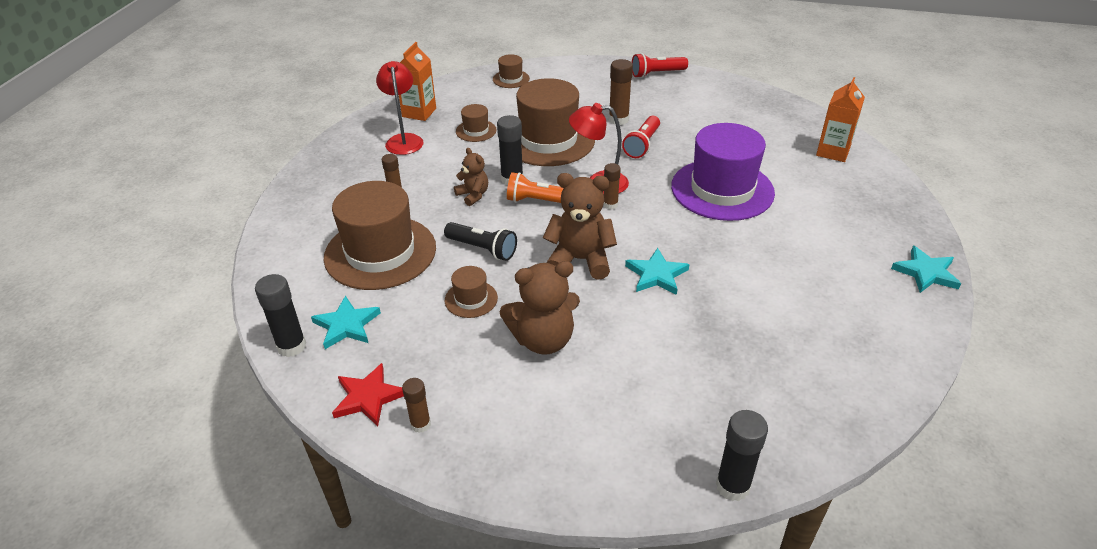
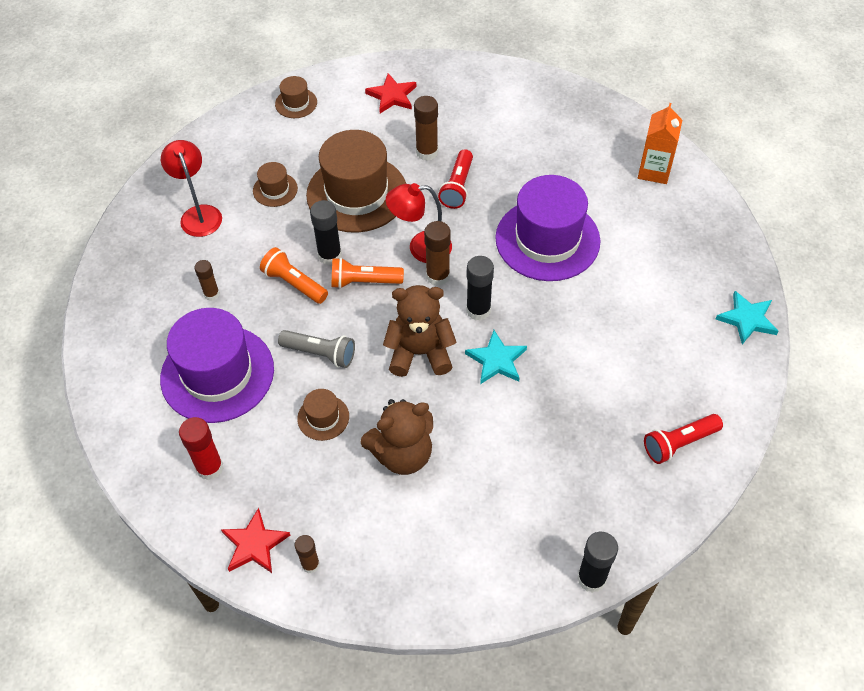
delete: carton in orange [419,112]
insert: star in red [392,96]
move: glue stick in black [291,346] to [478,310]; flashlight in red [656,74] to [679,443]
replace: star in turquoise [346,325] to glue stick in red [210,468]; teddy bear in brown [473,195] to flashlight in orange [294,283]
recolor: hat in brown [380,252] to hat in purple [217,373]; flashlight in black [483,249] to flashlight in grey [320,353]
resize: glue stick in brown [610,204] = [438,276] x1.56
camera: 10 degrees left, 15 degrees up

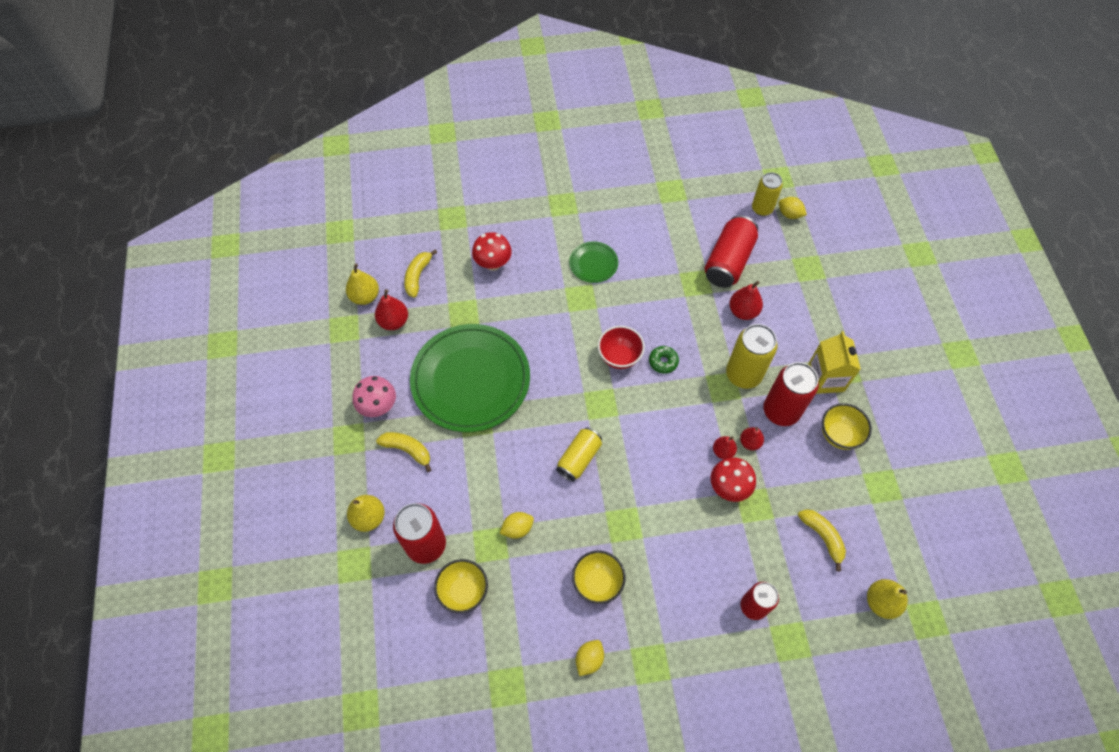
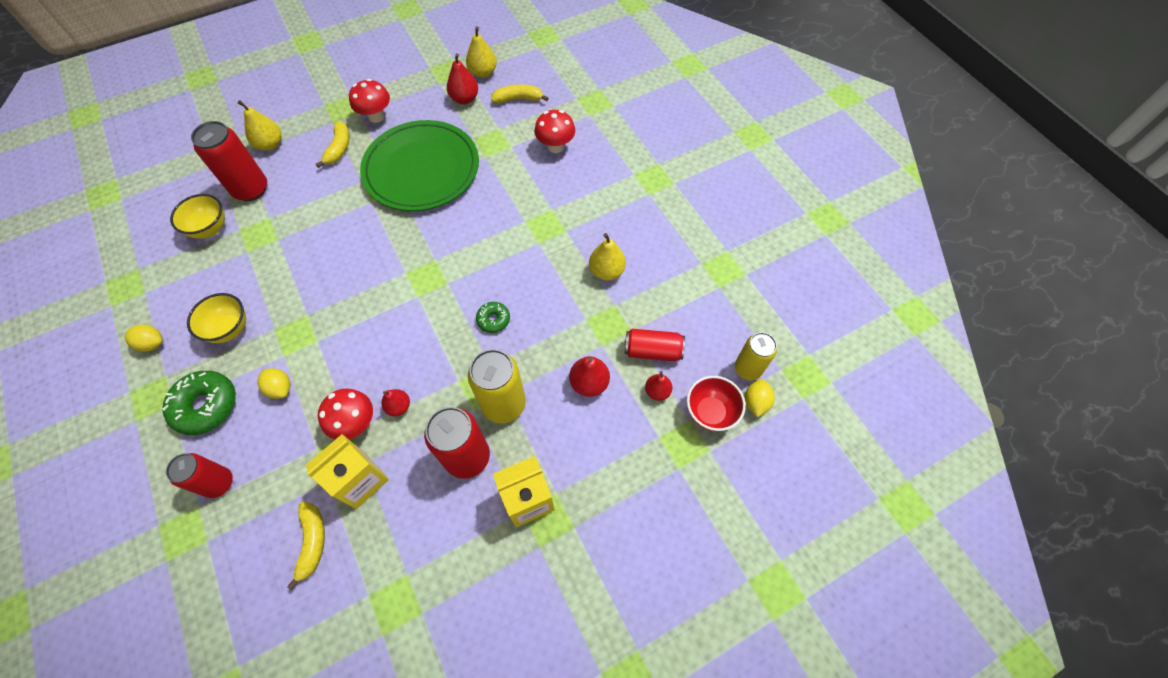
delete: can in yellow [579,458]; plate in green [593,263]; bowl in yellow [839,435]
insert: donut in green [206,406]; carton in yellow [360,480]
move: lemon in yellow [517,528] to [280,388]; bowl in red [619,357] to [710,412]; pear in red [750,442] to [657,391]; pear in yellow [881,602] to [606,271]
recolor: mushroom in pink [378,406] to mushroom in red [376,116]
rotate: banana in yellow [822,537] = [312,542] 45 degrees counterclockwise
resize: can in red [728,261] = [652,351] x0.66
camera: 70 degrees right, 0 degrees up

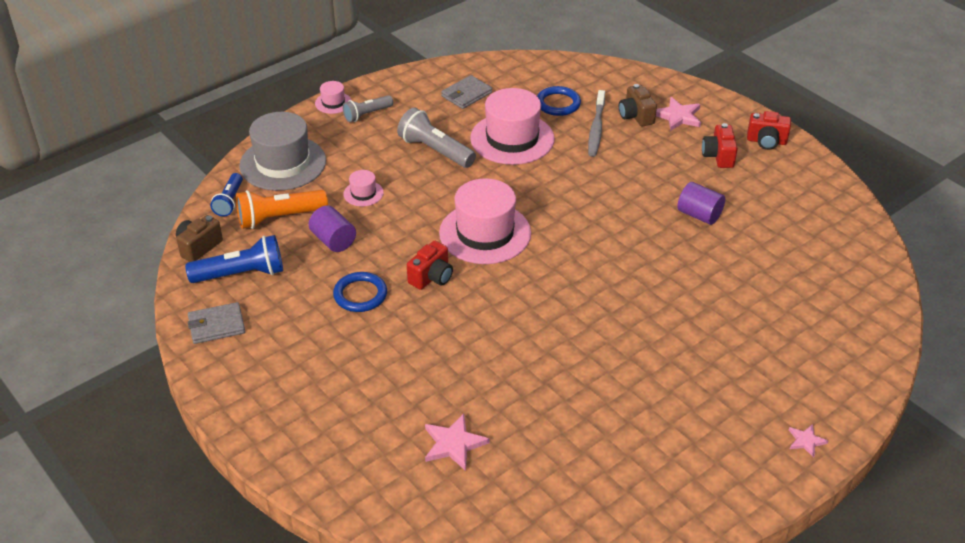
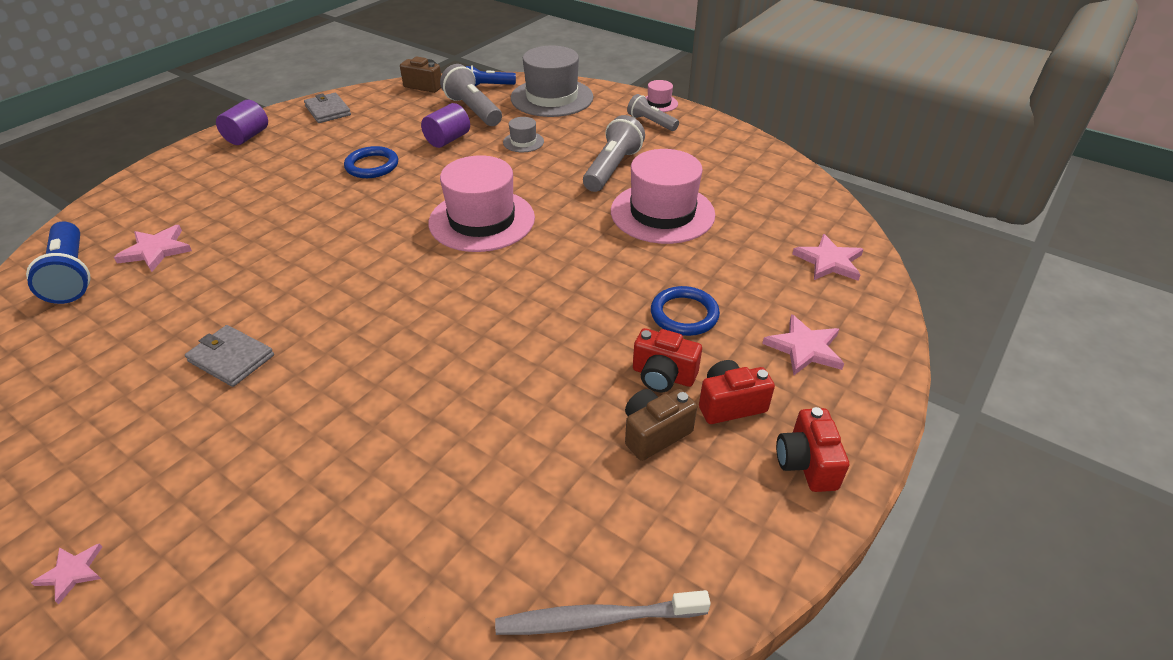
insert: star in pink [829,261]
move: flashlight in blue [241,274] to [71,275]; camera in red [431,277] to [663,376]; wallet in grey [466,94] to [231,358]; ring in blue [558,104] to [684,314]; toothbrush in grey [596,129] to [596,619]; camera in brown [636,116] to [654,433]; cylinder in purple [699,215] to [247,136]
recolor: flashlight in orange [279,218] to flashlight in grey [473,110]; hat in pink [363,193] to hat in grey [523,142]
camera: 75 degrees right, 0 degrees up

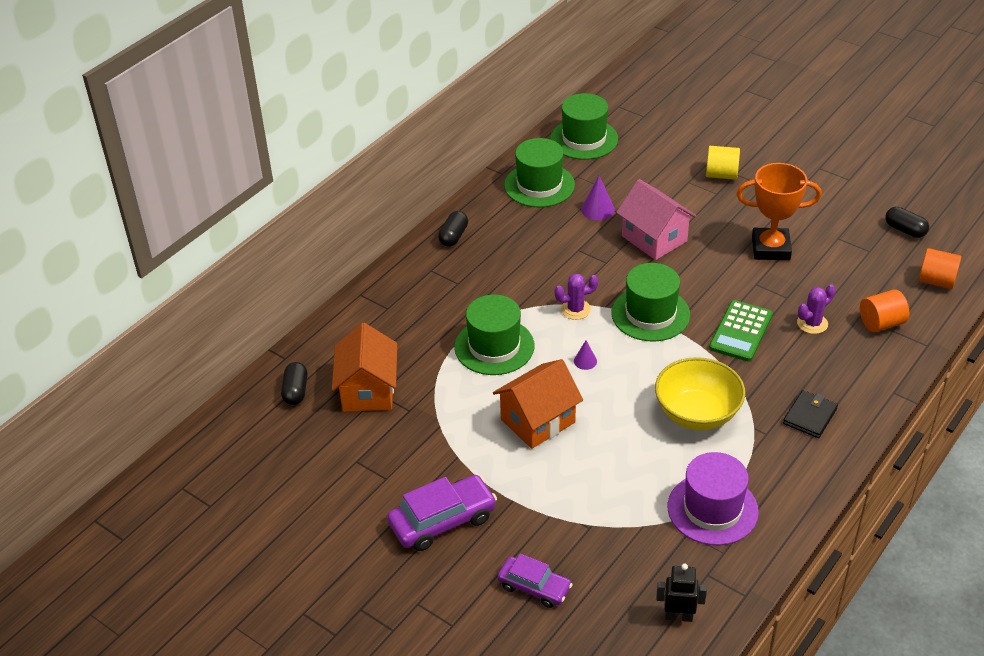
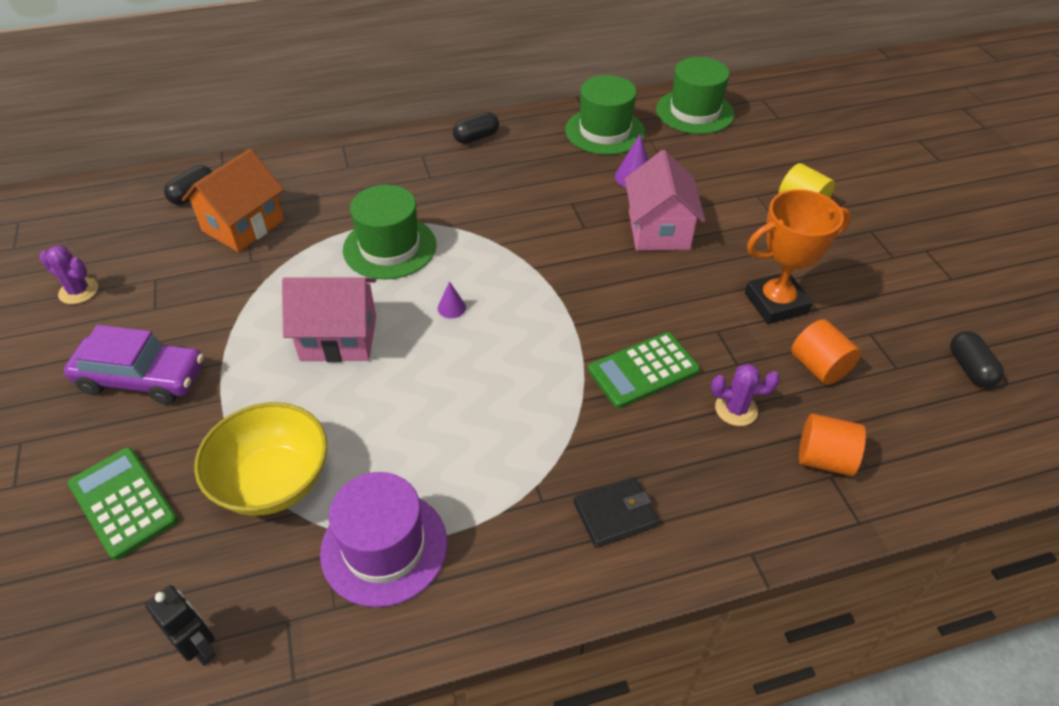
delete: hat in green [650,314]
move: cactus in purple [575,309] to [78,291]; bowl in yellow [697,413] to [273,482]; cylinder in orange [936,281] to [819,367]
replace: car in purple [534,587] to calculator in green [123,502]
recolor: house in orange [538,421] to house in pink [338,338]
rotate: trophy in orange [770,248] = [776,303] 60 degrees counterclockwise
camera: 35 degrees right, 5 degrees up

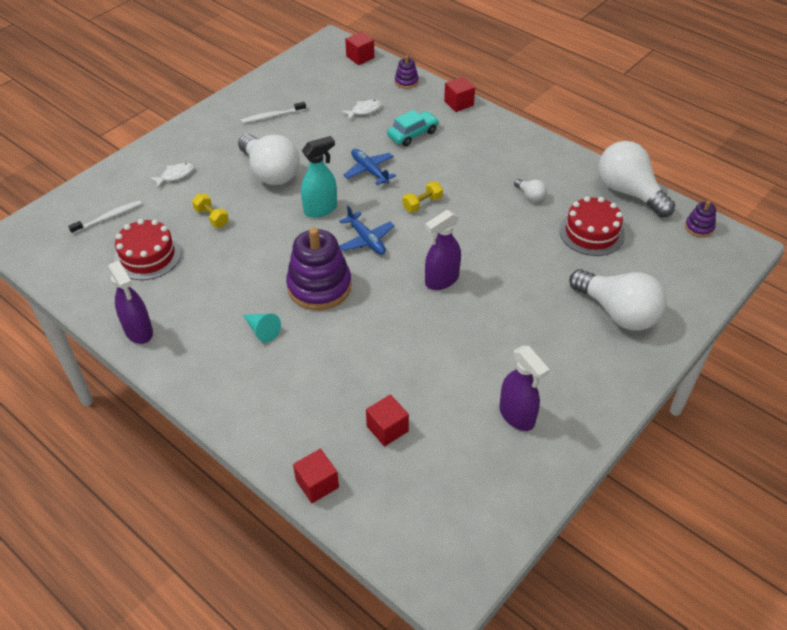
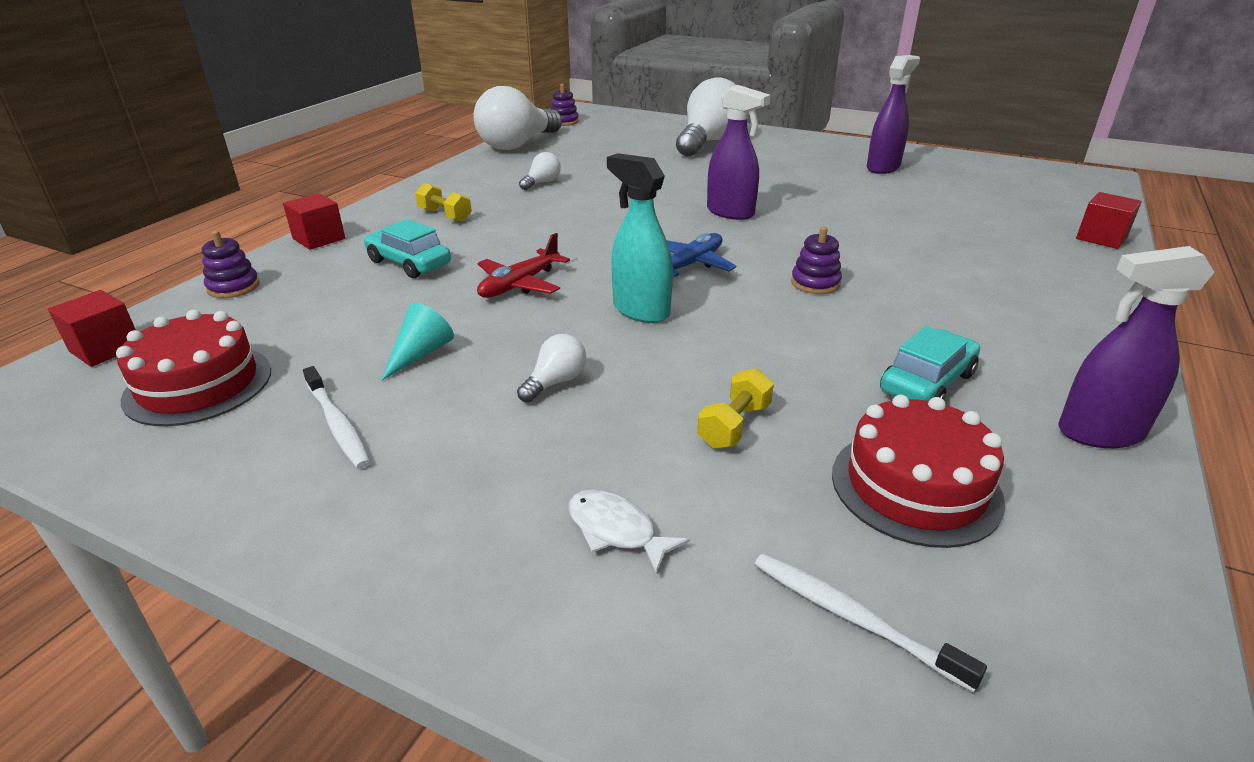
delete: fish in white [364,110]; cube in red [387,428]
insert: car in turquoise [927,383]
move: cone in turquoise [262,330] to [420,354]; dumbbell in yellow [422,203] to [445,215]; cake in red [591,232] to [198,384]
recolor: plane in blue [369,170] to plane in red [519,284]
rotate: spray bottle in purple [139,331] = [1099,432] 135 degrees counterclockwise
resize: light bulb in white [270,172] = [555,382] x0.43; stacking toy in purple [319,287] = [815,283] x0.47
camera: 105 degrees left, 15 degrees down

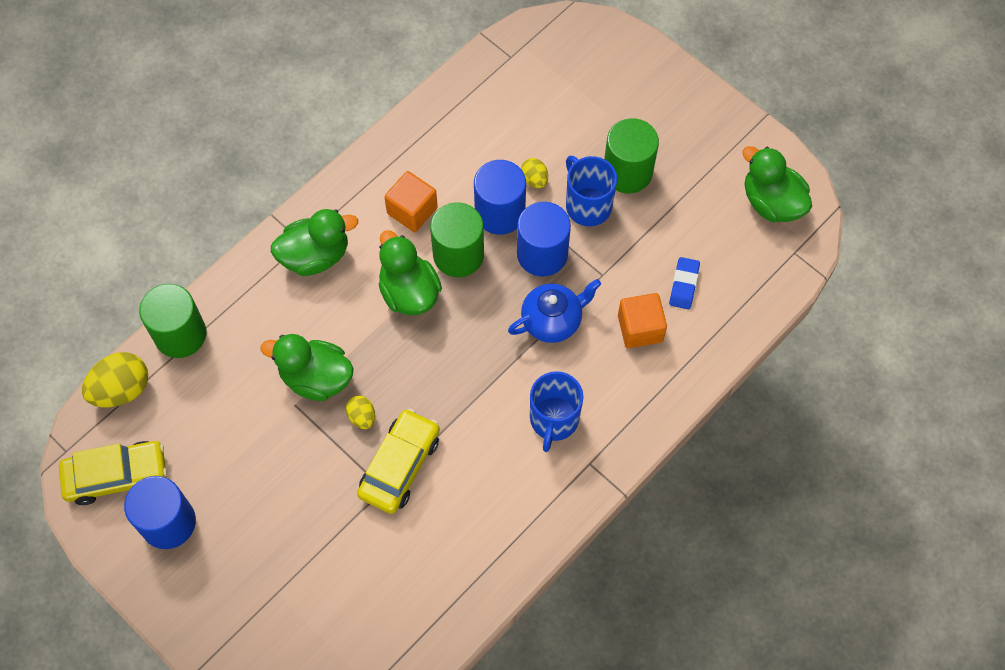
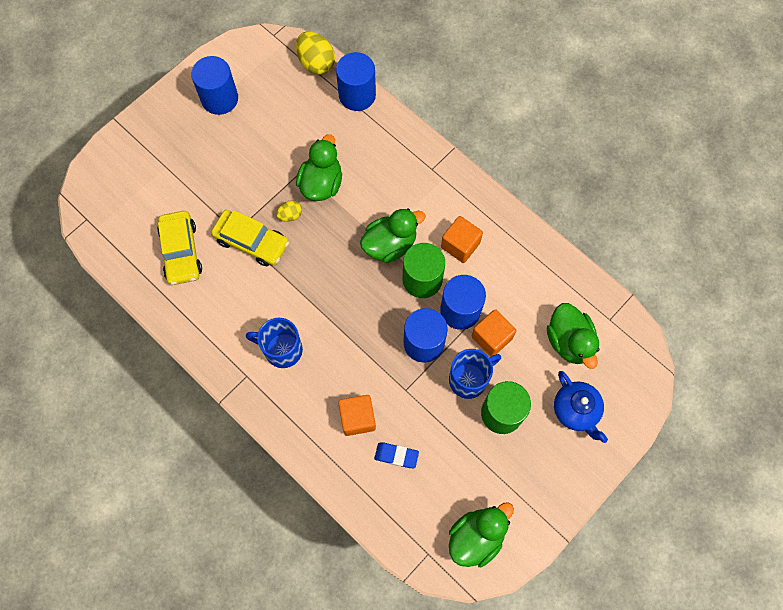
move: car in yellow [117,476] to [181,252]; duck in green [315,256] to [569,341]; teapot in blue [552,320] to [576,411]
replace: egg in yellow [534,179] to cube in orange [491,337]
recolor: cylinder in green [180,334] to cylinder in blue [357,95]
camera: 90 degrees right, 5 degrees up

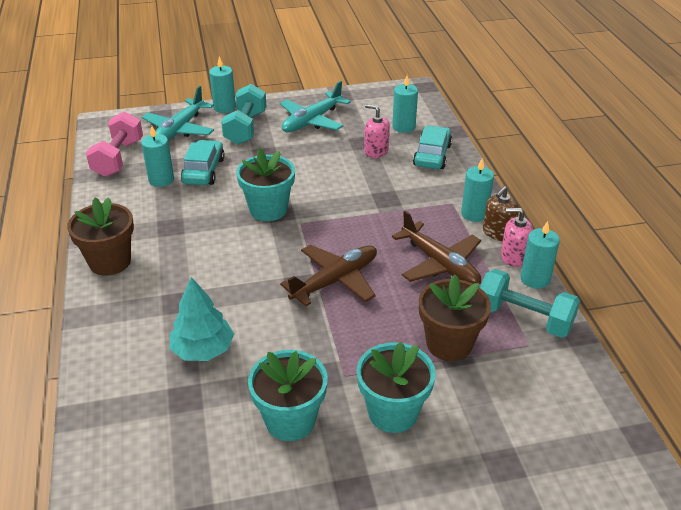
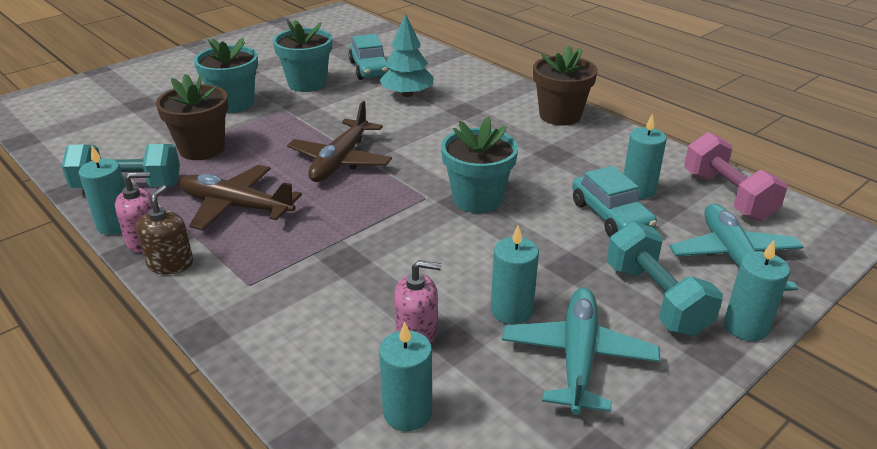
move: car in turquoise [432,155] to [370,69]; candle in turquoise [474,214] to [511,310]
camera: 150 degrees right, 5 degrees down

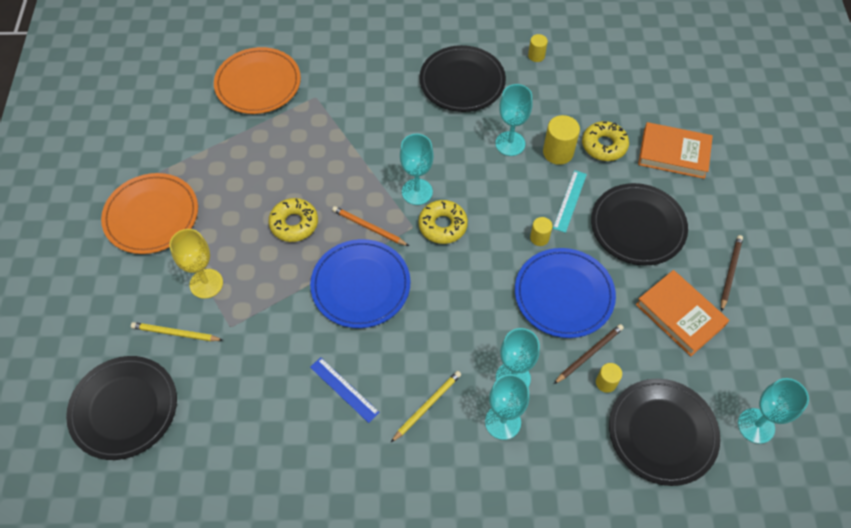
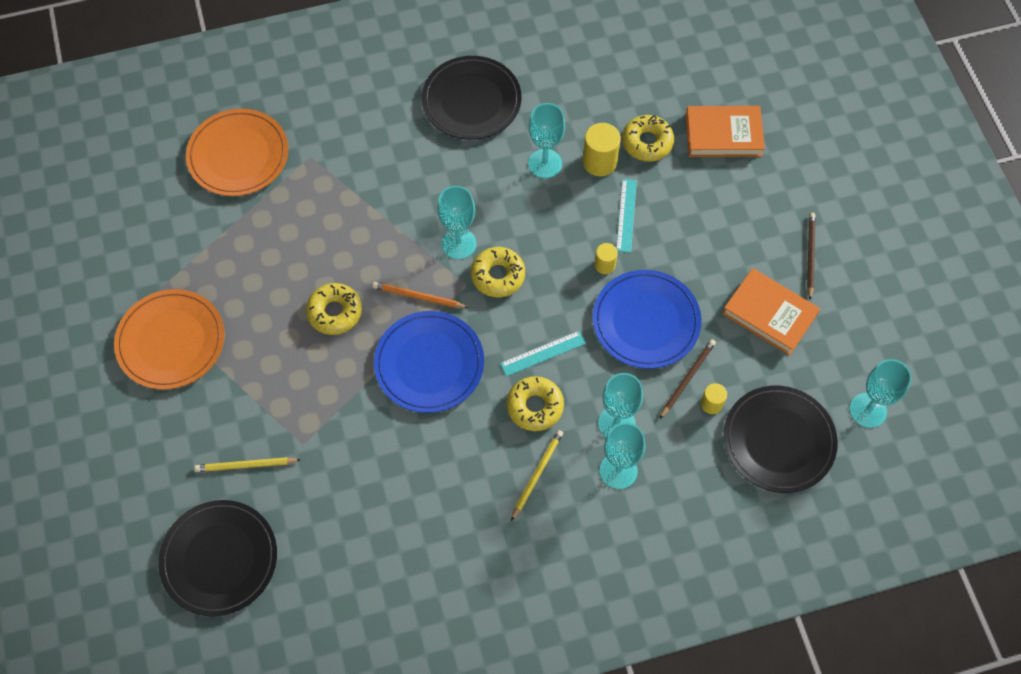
delete: goblet in yellow [206,283]; ruler in blue [344,389]; cylinder in yellow [536,56]; plate in black [637,226]
insert: ruler in turquoise [543,353]; donut in yellow [535,406]
camera: 15 degrees left, 5 degrees up

